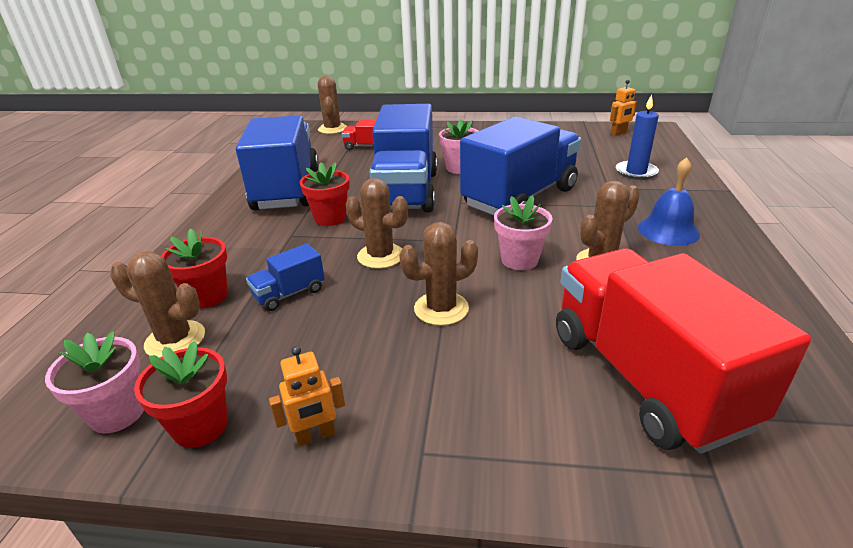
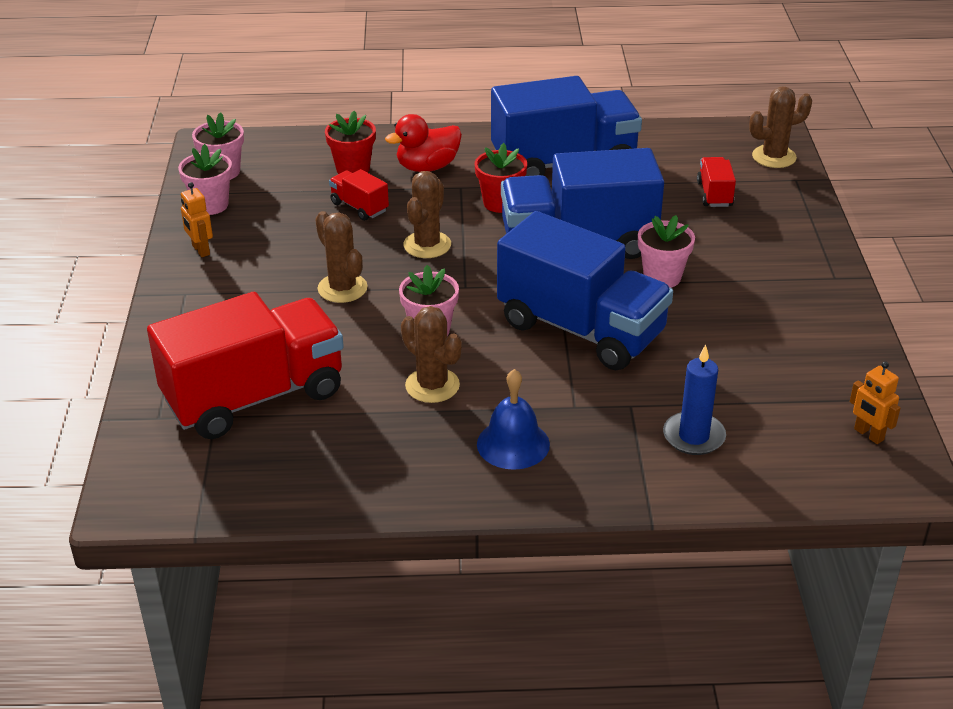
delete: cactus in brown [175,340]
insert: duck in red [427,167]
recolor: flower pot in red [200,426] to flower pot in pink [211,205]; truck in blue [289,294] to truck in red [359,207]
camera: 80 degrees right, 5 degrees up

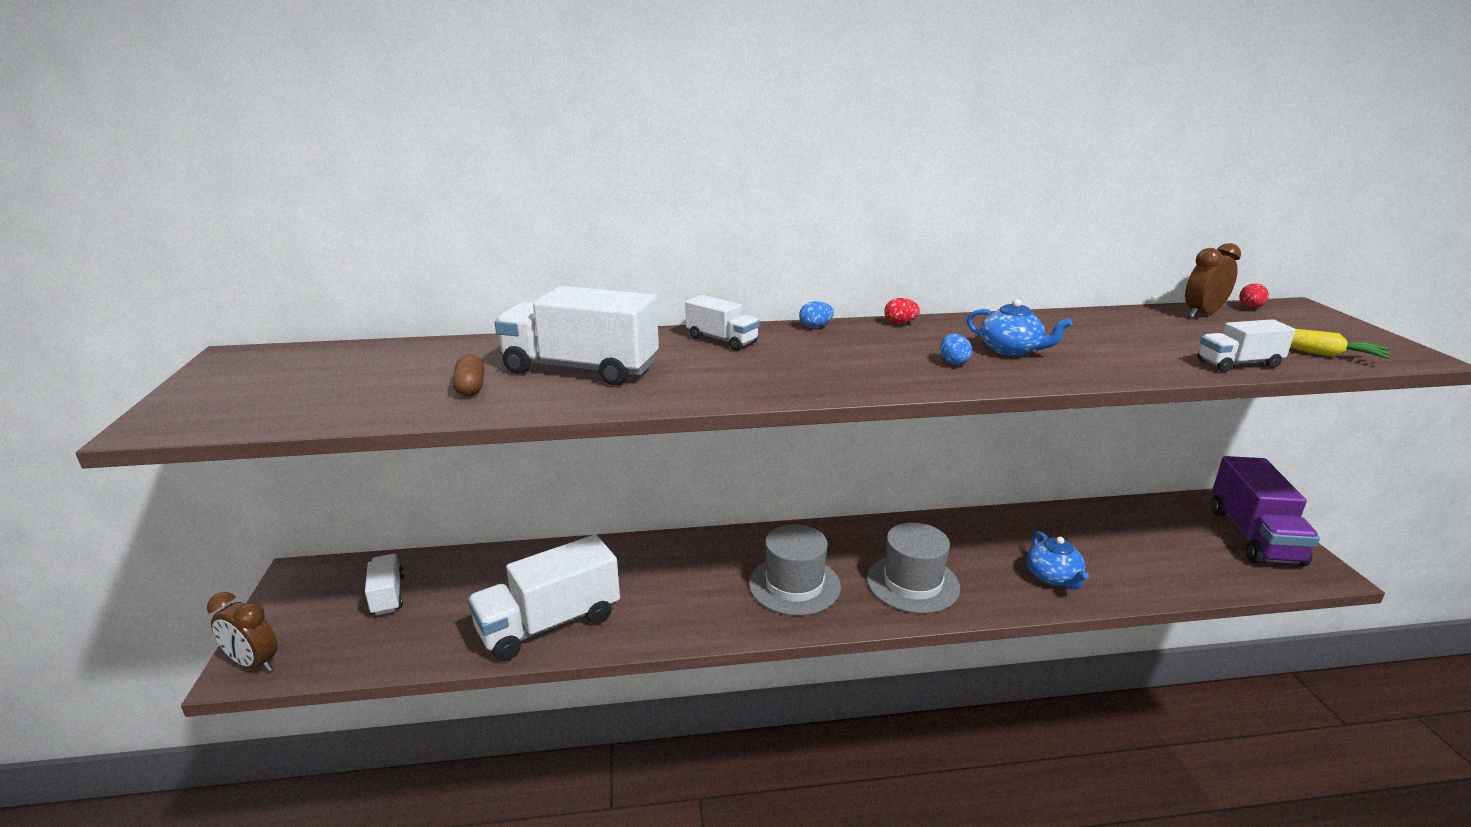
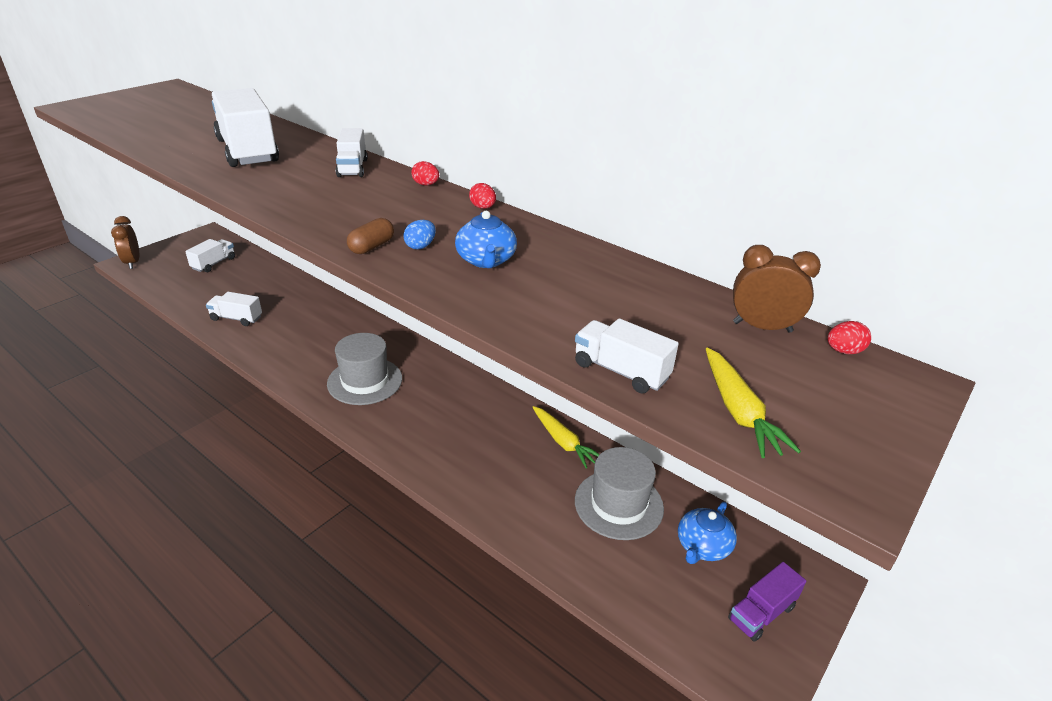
insert: carrot in yellow [563,442]
move: capsule in brown [471,387] to [372,247]; hat in grey [912,583] to [618,504]; teapot in blue [1053,577] to [702,546]
recolor: egg in blue [815,326] to egg in red [426,184]
resize: truck in white [549,624] = [236,318] x0.53; truck in purple [1254,536] = [761,613] x0.53
camera: 45 degrees right, 10 degrees up

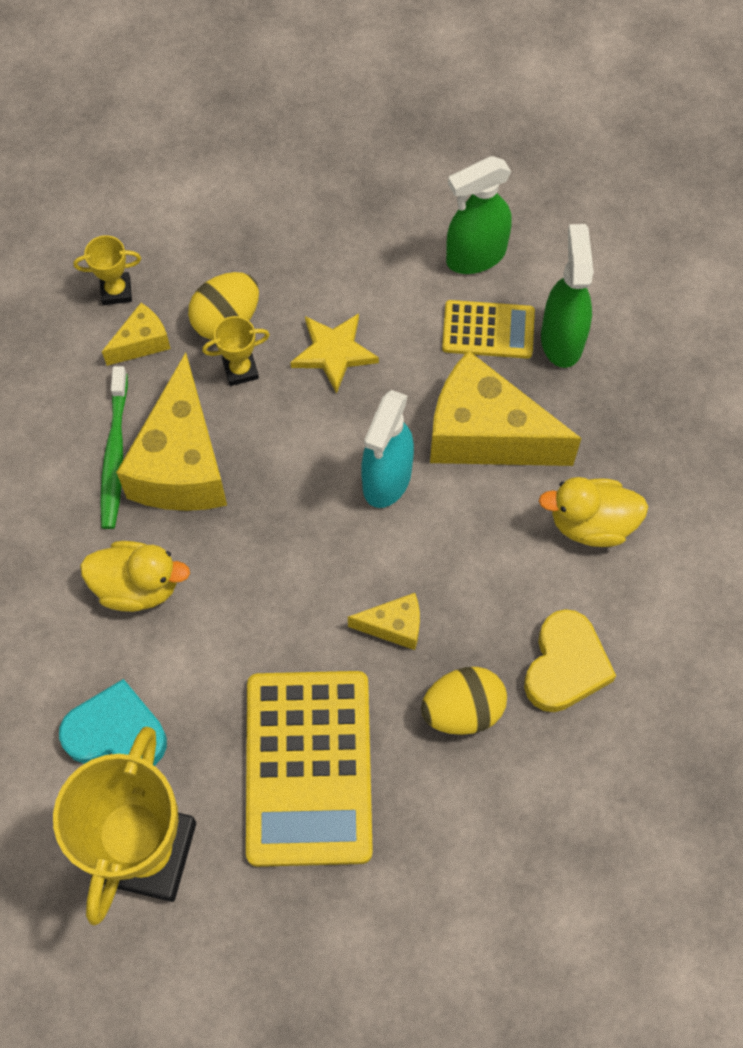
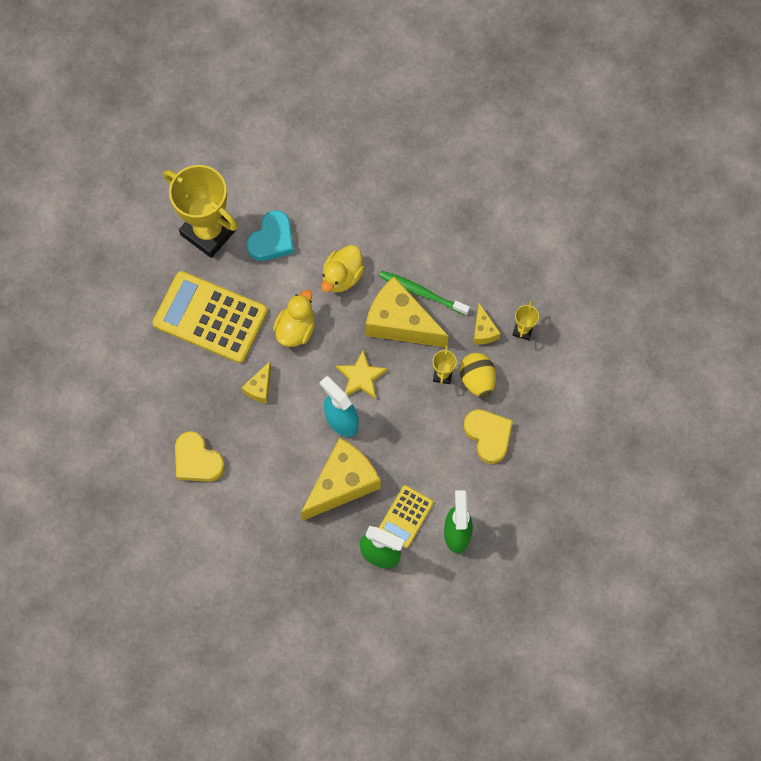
delete: egg in yellow [462,710]
insert: heart in yellow [488,436]
move: star in yellow [334,352] to [361,377]; duck in yellow [591,523] to [296,329]
camera: 115 degrees right, 5 degrees up

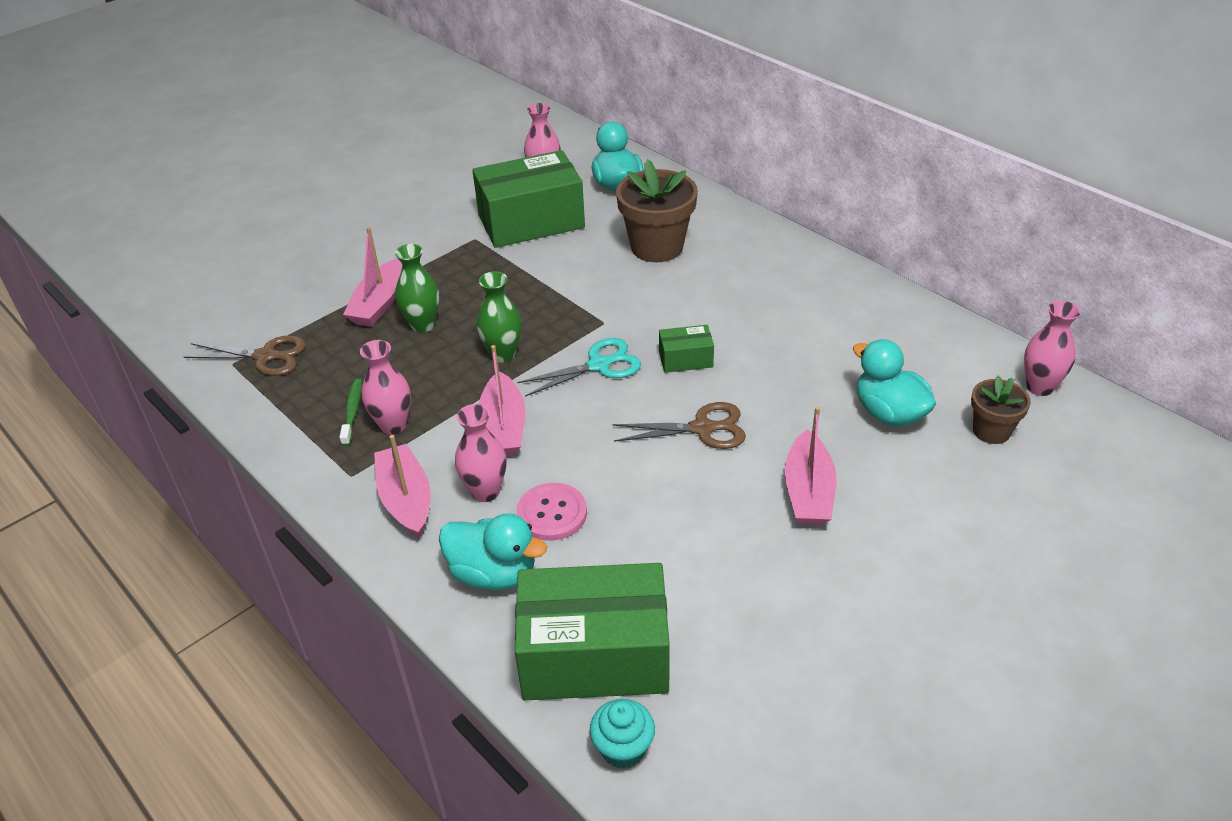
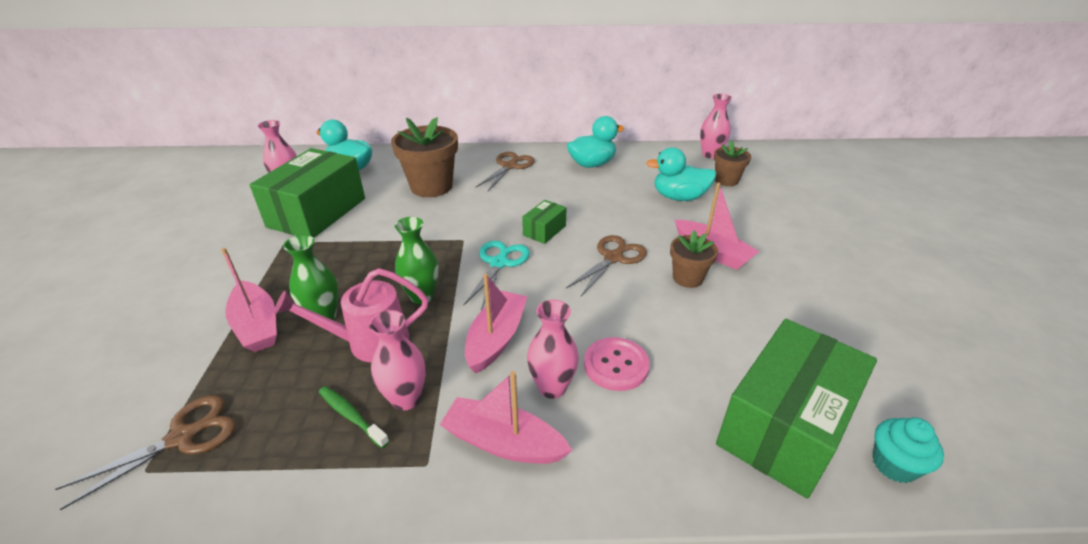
insert: watering can in pink [369,343]; scissors in brown [510,166]; flower pot in brown [687,278]
move: duck in turquoise [493,573] to [592,164]
rotate: boat in pink [503,427] = [496,338] 105 degrees counterclockwise
camera: 50 degrees left, 5 degrees down

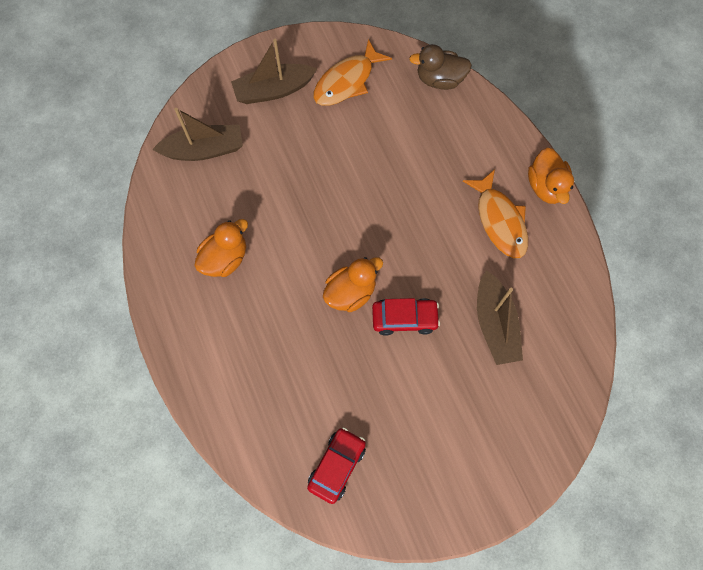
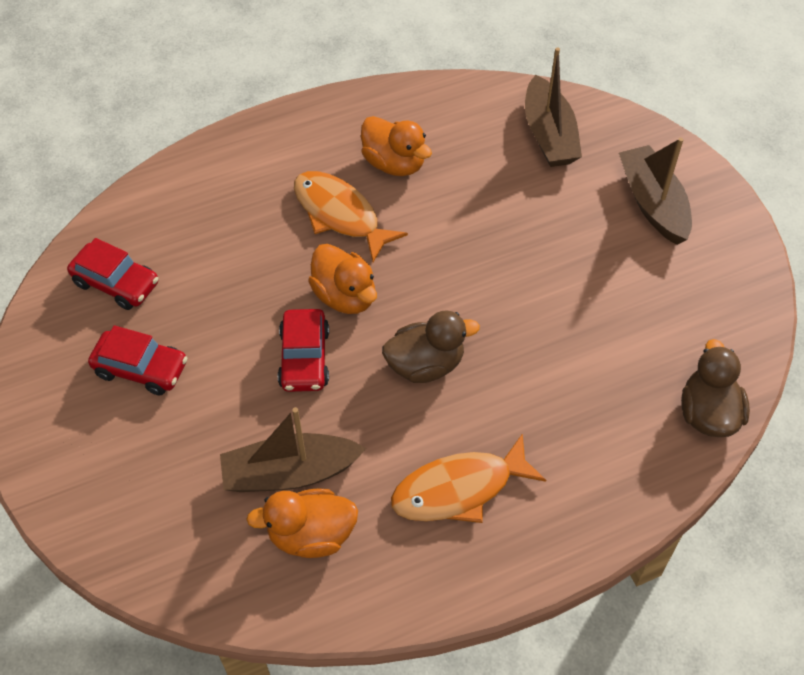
insert: car in red [141,369]; duck in brown [425,365]
move: fish in orange [347,81] to [340,215]; duck in orange [546,186] to [311,535]
camera: 90 degrees right, 15 degrees down

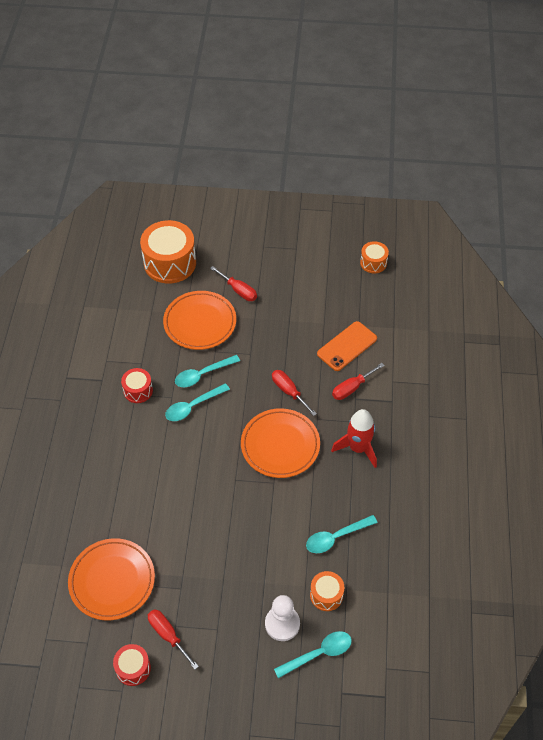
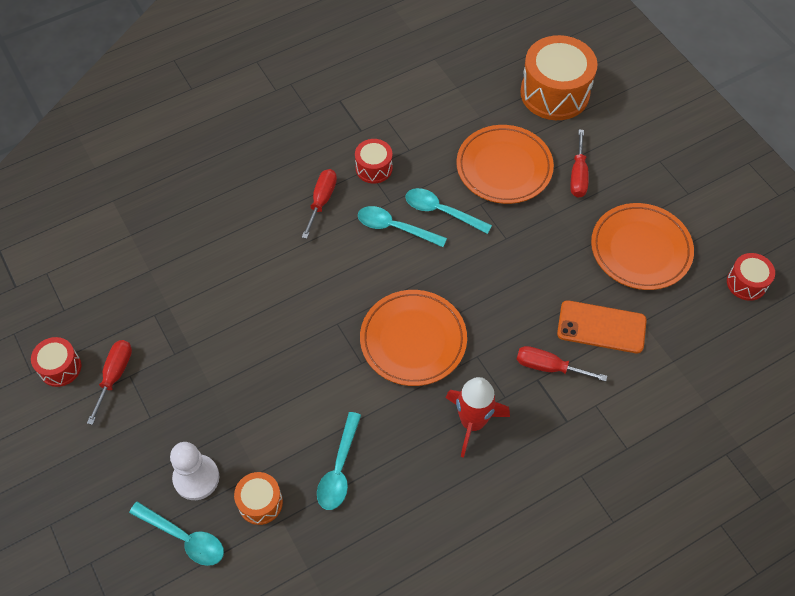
move: plate in orange [112,581] to [640,249]; screwdriver in red [289,391] to [322,201]
recolor: drum in orange [373,263] to drum in red [746,283]
rotate: spoon in turquoise [336,537] = [339,469] 105 degrees counterclockwise
camera: 55 degrees right, 5 degrees up

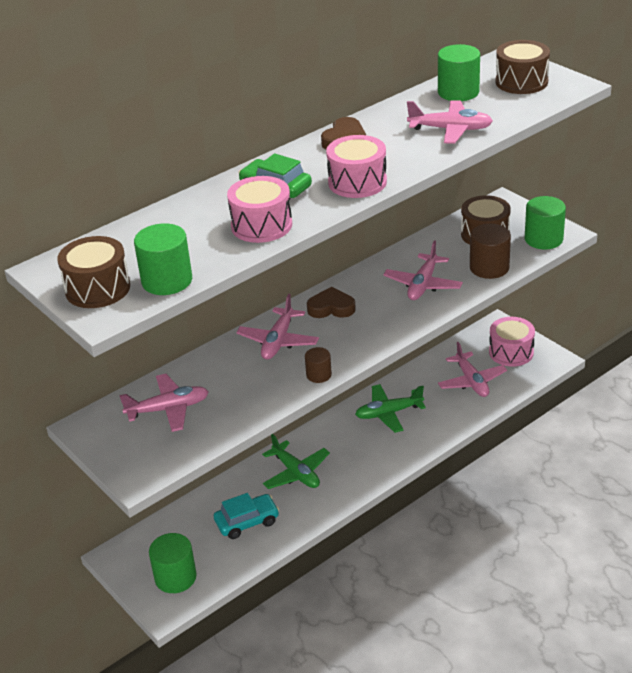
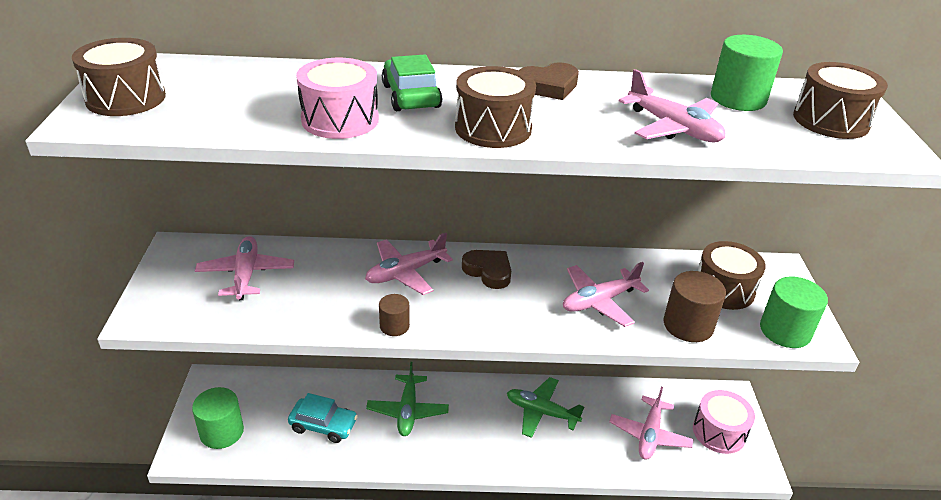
delete: cylinder in green [167,281]
recolor: drum in pink [357,182] to drum in brown [493,128]
rotate: plane in pink [168,409] = [246,274] 120 degrees counterclockwise
camera: 35 degrees right, 0 degrees up

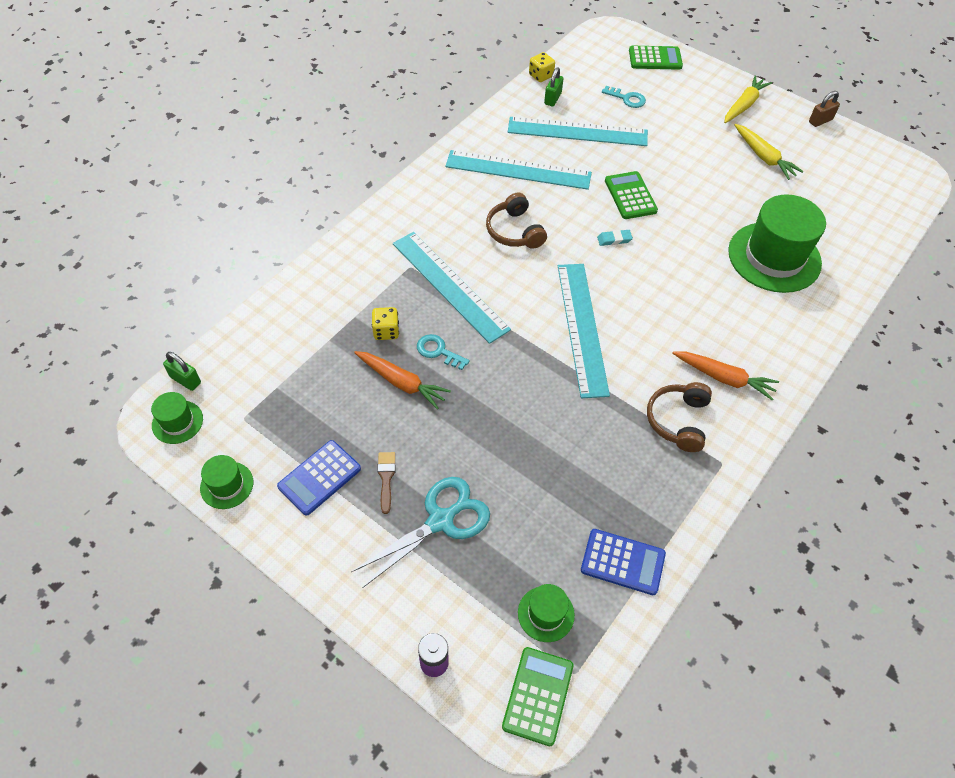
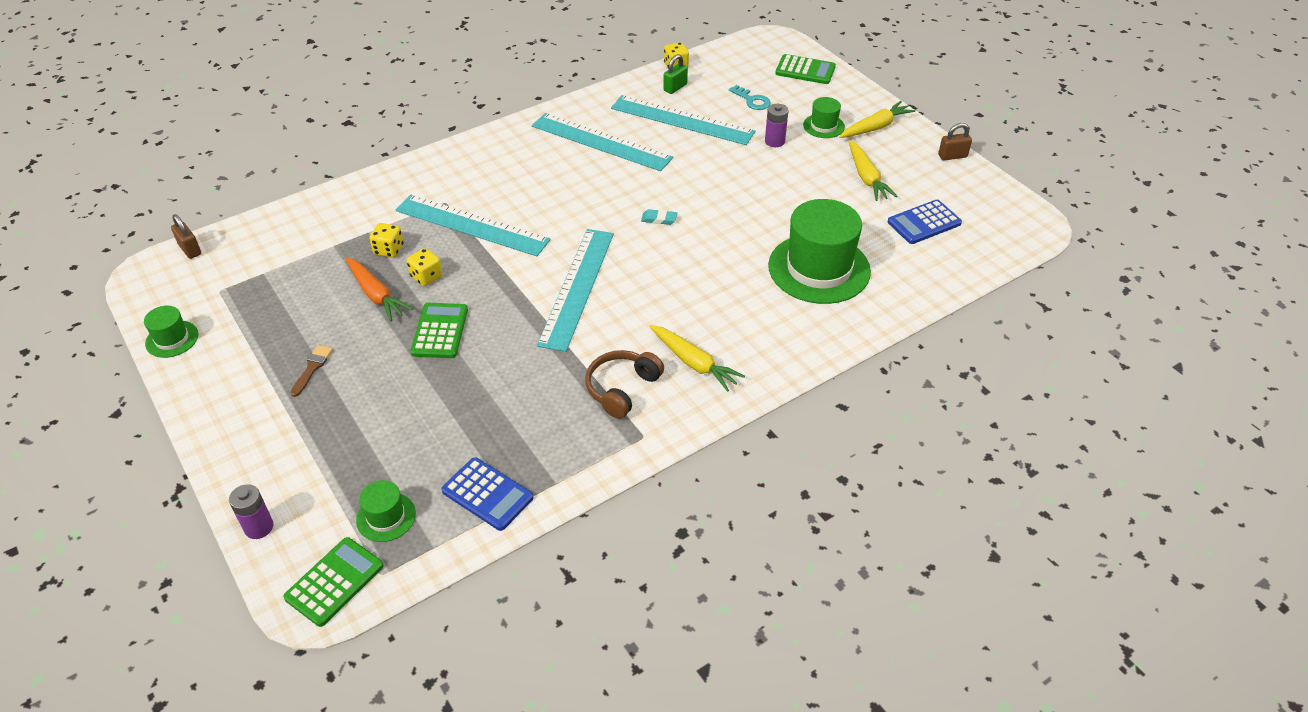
delete: scissors in turquoise [441,521]; headphones in brown [514,231]
insert: battery in purple [774,141]
move: hat in green [177,422] to [823,126]; calculator in blue [319,478] to [924,223]; calculator in green [630,196] to [440,331]
replace: key in turquoise [438,351] to dice in yellow [426,277]
recolor: padlock in green [185,380] to padlock in brown [190,249]; carrot in orange [724,378] to carrot in yellow [694,363]
rotate: ruler in turquoise [449,285] = [472,225] 45 degrees counterclockwise
camera: 20 degrees right, 10 degrees down

